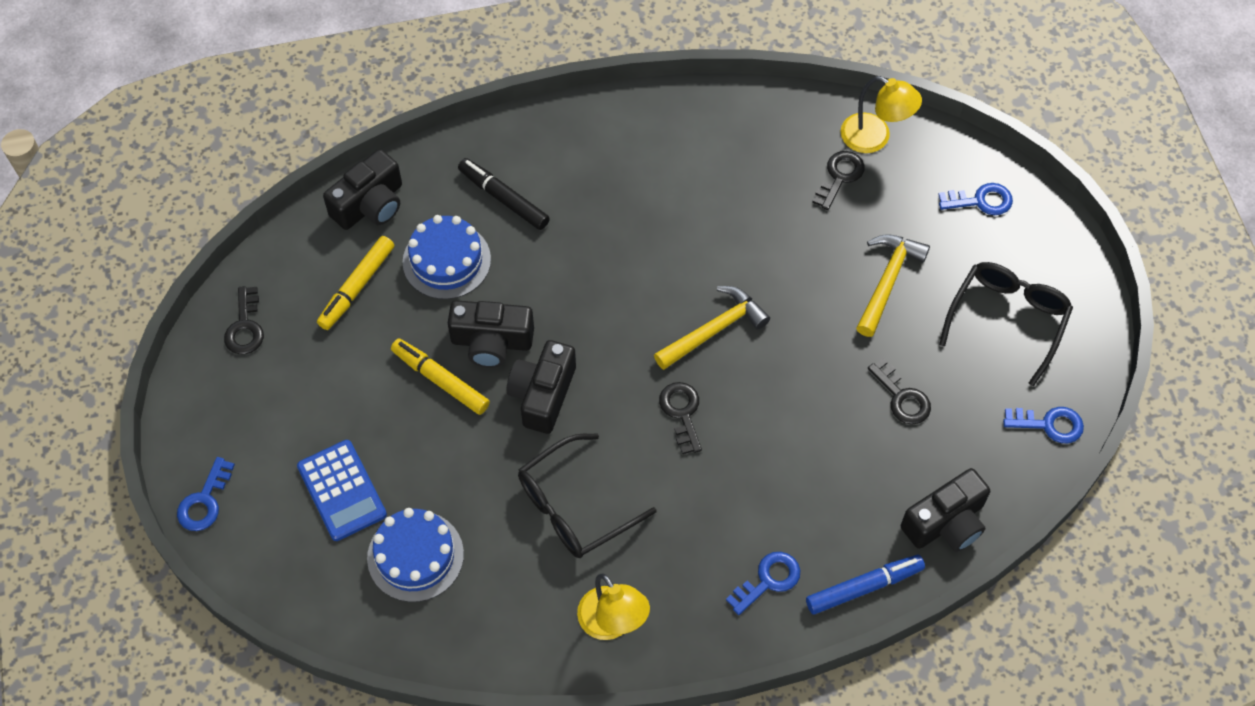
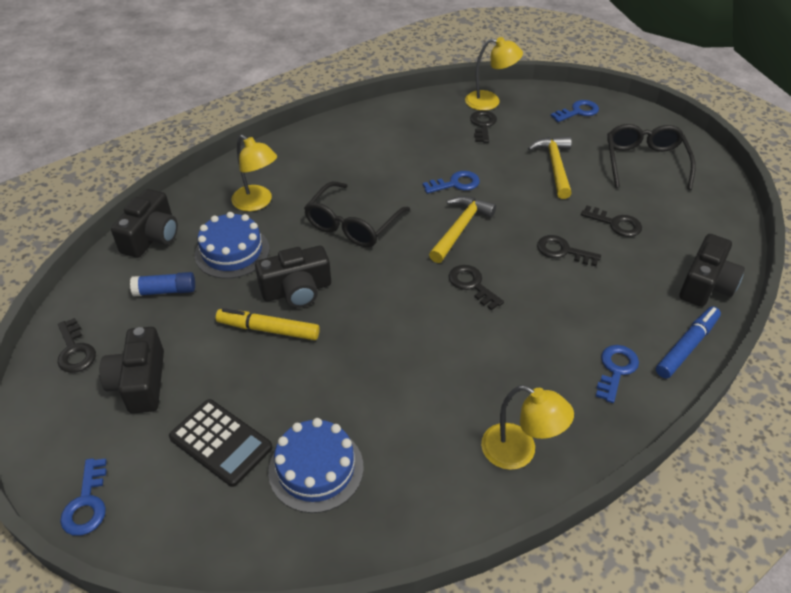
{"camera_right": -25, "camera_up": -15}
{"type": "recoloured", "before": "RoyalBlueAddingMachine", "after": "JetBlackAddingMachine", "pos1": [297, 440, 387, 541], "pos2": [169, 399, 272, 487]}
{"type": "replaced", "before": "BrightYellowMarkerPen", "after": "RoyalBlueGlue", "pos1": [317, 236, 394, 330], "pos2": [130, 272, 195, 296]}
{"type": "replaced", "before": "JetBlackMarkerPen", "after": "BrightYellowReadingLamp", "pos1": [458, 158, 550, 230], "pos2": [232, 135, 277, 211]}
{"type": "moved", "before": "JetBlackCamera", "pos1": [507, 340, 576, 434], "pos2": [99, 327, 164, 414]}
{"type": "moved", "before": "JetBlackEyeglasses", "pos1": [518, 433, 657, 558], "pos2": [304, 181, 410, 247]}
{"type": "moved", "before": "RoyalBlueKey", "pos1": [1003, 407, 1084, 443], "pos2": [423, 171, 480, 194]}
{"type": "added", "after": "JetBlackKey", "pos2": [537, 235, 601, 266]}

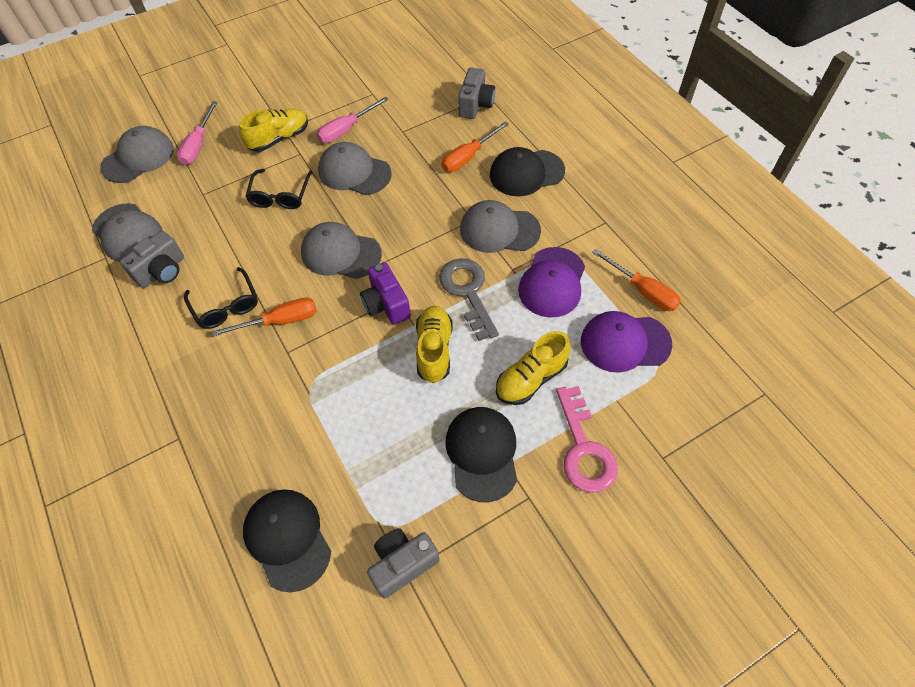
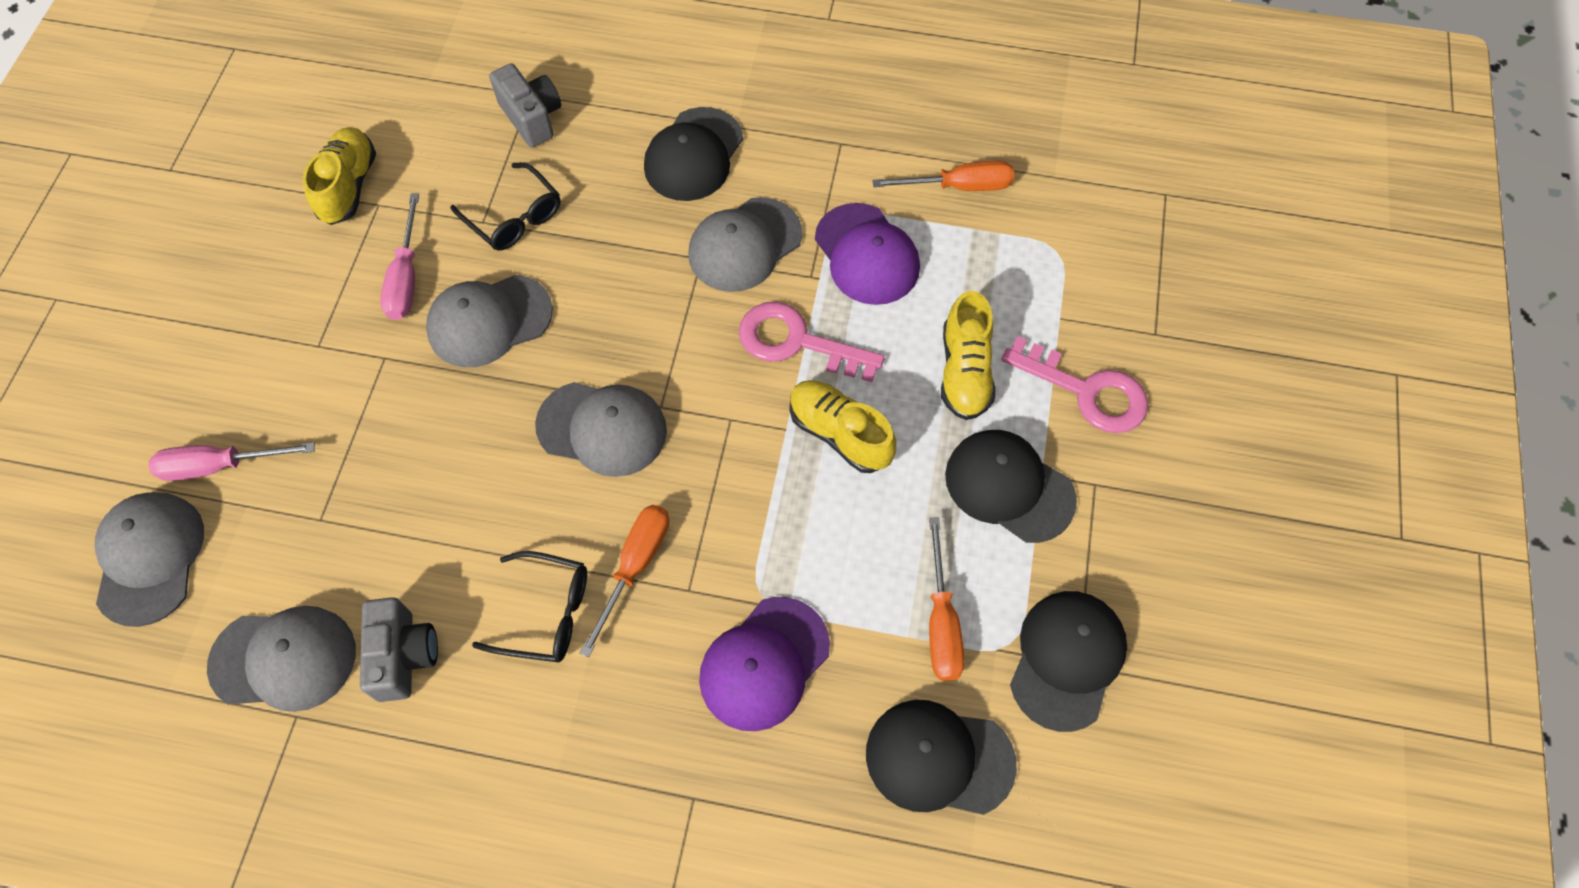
{"camera_right": -50, "camera_up": 5}
{"type": "turned", "before": "PinkScrewdriver", "pos1": [177, 101, 217, 165], "pos2": [148, 443, 315, 481], "turn": 120}
{"type": "moved", "before": "BrightYellowSneaker", "pos1": [239, 108, 308, 152], "pos2": [303, 127, 376, 225]}
{"type": "moved", "before": "JetBlackEyeglasses", "pos1": [245, 169, 312, 209], "pos2": [450, 162, 561, 251]}
{"type": "turned", "before": "AshGreyBaseballCap", "pos1": [301, 222, 382, 279], "pos2": [535, 382, 667, 477], "turn": -135}
{"type": "removed", "before": "VioletCamera", "pos1": [360, 262, 411, 325]}
{"type": "replaced", "before": "AshGreyCamera", "after": "JetBlackBaseballCap", "pos1": [367, 528, 440, 599], "pos2": [1010, 591, 1127, 732]}
{"type": "recoloured", "before": "AshGreyKey", "after": "PinkKey", "pos1": [439, 258, 499, 341], "pos2": [739, 302, 885, 382]}
{"type": "moved", "before": "OrangeColouredScrewdriver", "pos1": [442, 121, 509, 172], "pos2": [929, 517, 964, 681]}
{"type": "moved", "before": "VioletBaseballCap", "pos1": [581, 311, 672, 373], "pos2": [699, 597, 830, 731]}

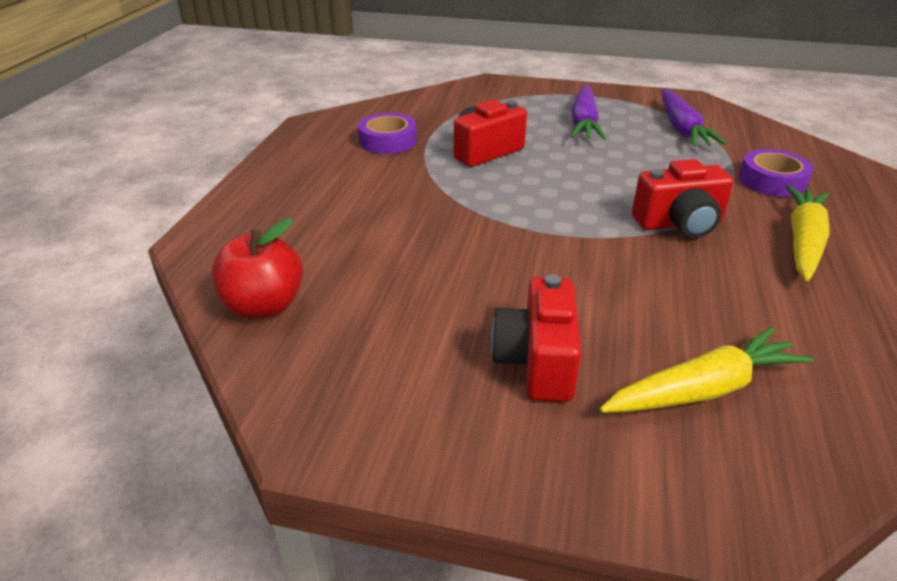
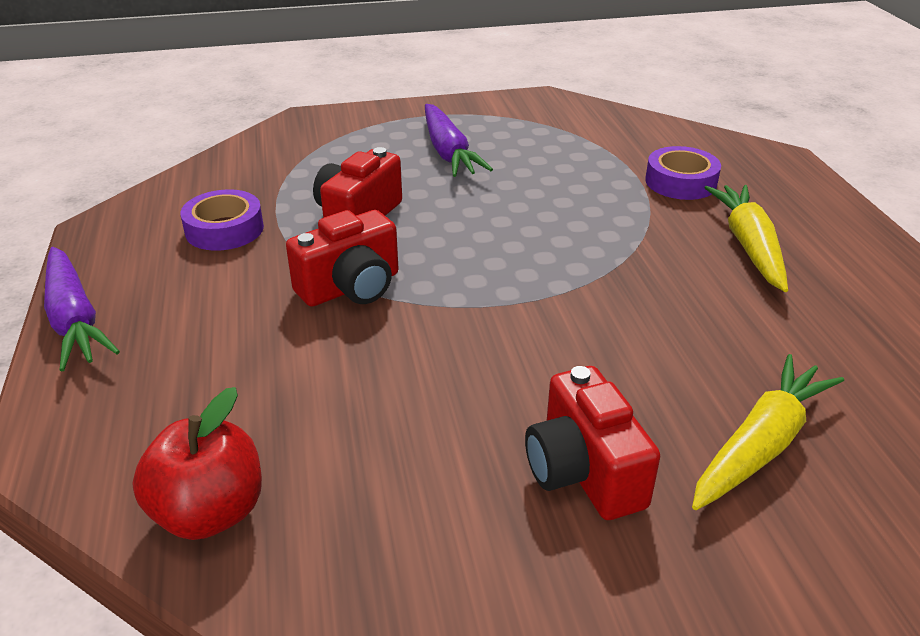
{"camera_right": -25, "camera_up": 0}
{"type": "moved", "before": "RedCamera", "pos1": [632, 159, 734, 238], "pos2": [286, 210, 399, 307]}
{"type": "moved", "before": "VioletCarrot", "pos1": [661, 90, 727, 147], "pos2": [44, 247, 120, 371]}

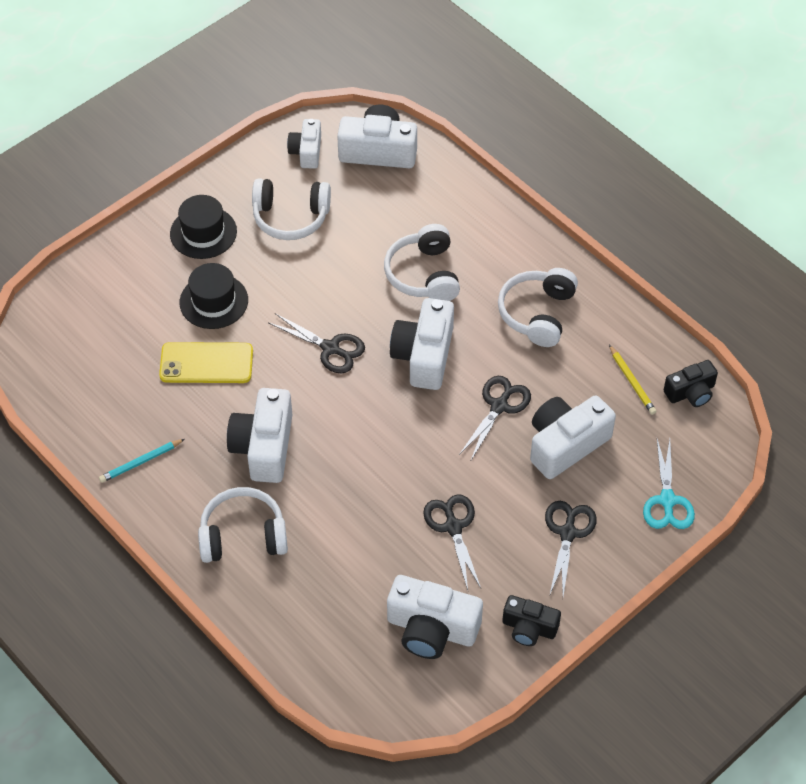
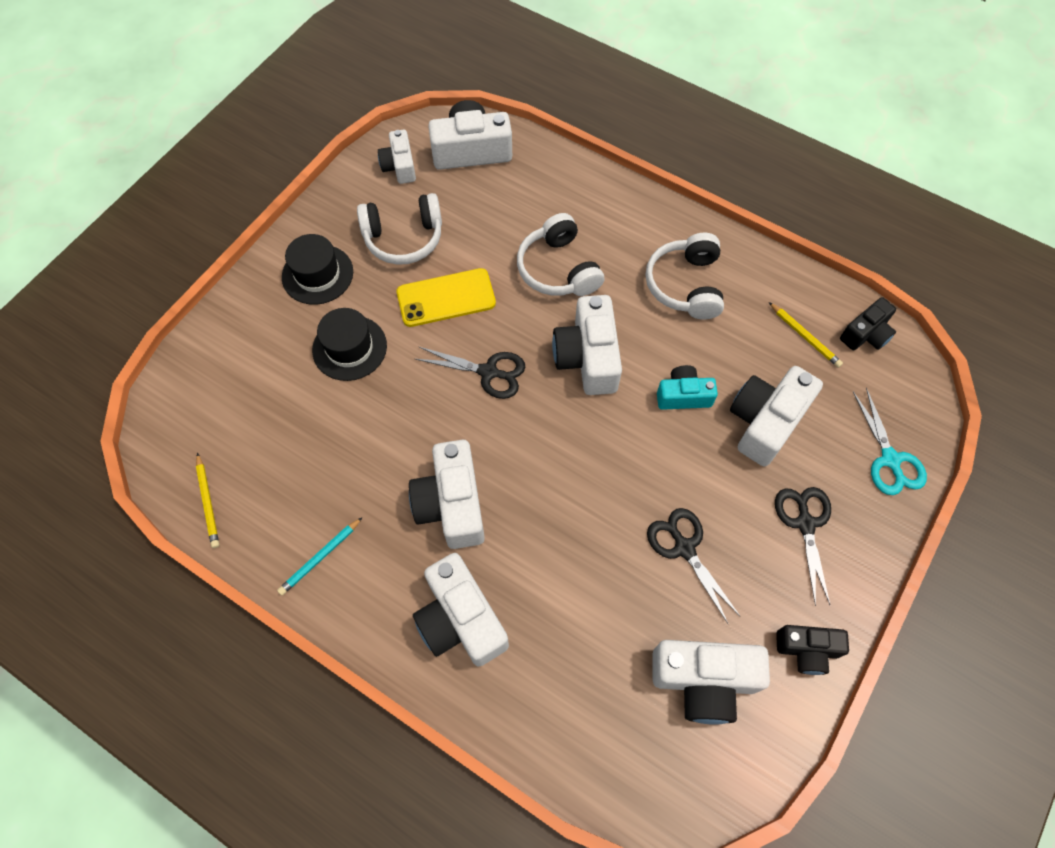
{"camera_right": -15, "camera_up": 10}
{"type": "moved", "before": "BrightYellowMobilePhone", "pos1": [159, 342, 253, 383], "pos2": [397, 268, 496, 327]}
{"type": "replaced", "before": "PureWhiteHeadphones", "after": "PureWhiteCamera", "pos1": [198, 487, 288, 563], "pos2": [413, 553, 509, 666]}
{"type": "replaced", "before": "JetBlackPairOfScissors", "after": "AquaCamera", "pos1": [459, 376, 531, 462], "pos2": [657, 365, 718, 410]}
{"type": "added", "after": "BrightYellowLeadPencil", "pos2": [196, 453, 219, 548]}

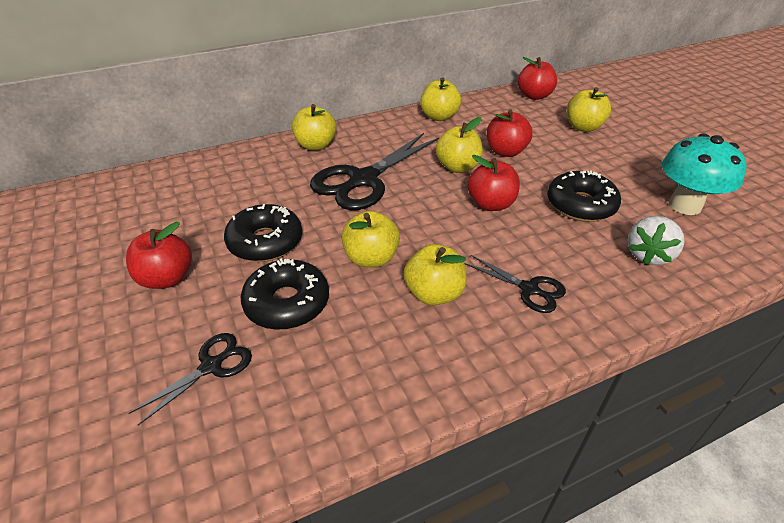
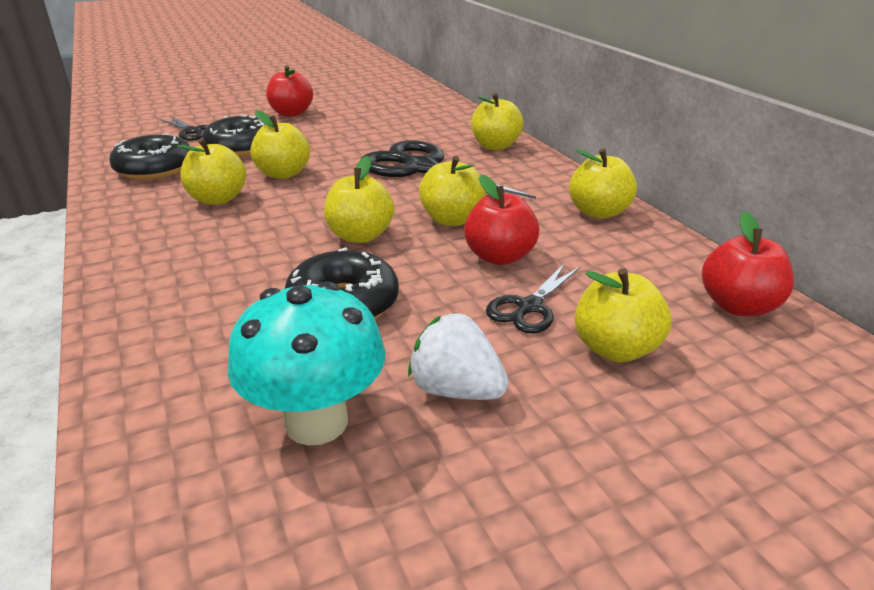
{"camera_right": 90, "camera_up": -10}
{"type": "moved", "before": "JetBlackDonut", "pos1": [224, 204, 302, 262], "pos2": [109, 133, 190, 180]}
{"type": "moved", "before": "JetBlackPairOfScissors", "pos1": [465, 255, 566, 313], "pos2": [486, 263, 581, 334]}
{"type": "recoloured", "before": "RedApple", "after": "BrightYellowApple", "pos1": [468, 155, 520, 211], "pos2": [324, 156, 394, 243]}
{"type": "moved", "before": "PureWhiteToyStrawberry", "pos1": [627, 216, 685, 265], "pos2": [408, 313, 509, 400]}

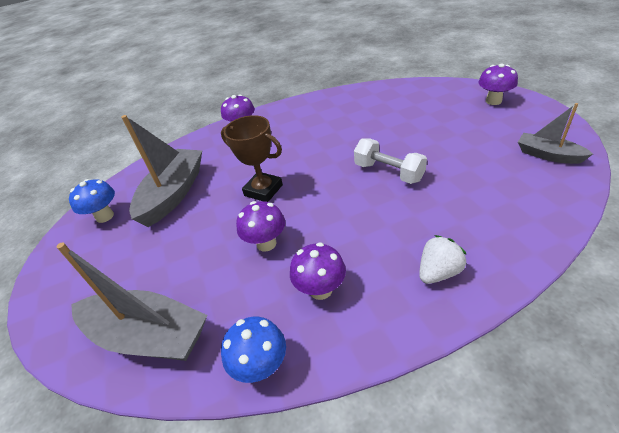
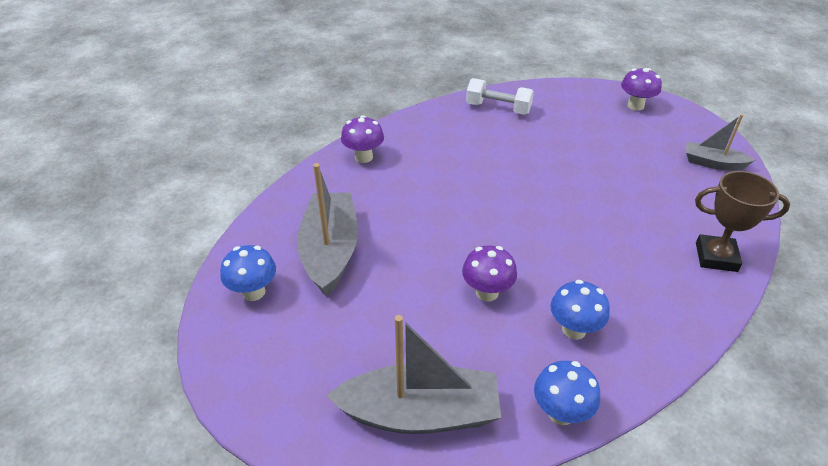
{"camera_right": -25, "camera_up": 0}
{"type": "moved", "before": "BrownAwardCup", "pos1": [221, 115, 283, 202], "pos2": [695, 171, 790, 272]}
{"type": "recoloured", "before": "VioletToadstool", "after": "RoyalBlueToadstool", "pos1": [290, 242, 346, 300], "pos2": [550, 280, 610, 340]}
{"type": "moved", "before": "PureWhiteFreeWeight", "pos1": [354, 138, 427, 184], "pos2": [466, 78, 534, 115]}
{"type": "removed", "before": "PureWhiteToyStrawberry", "pos1": [419, 235, 467, 284]}

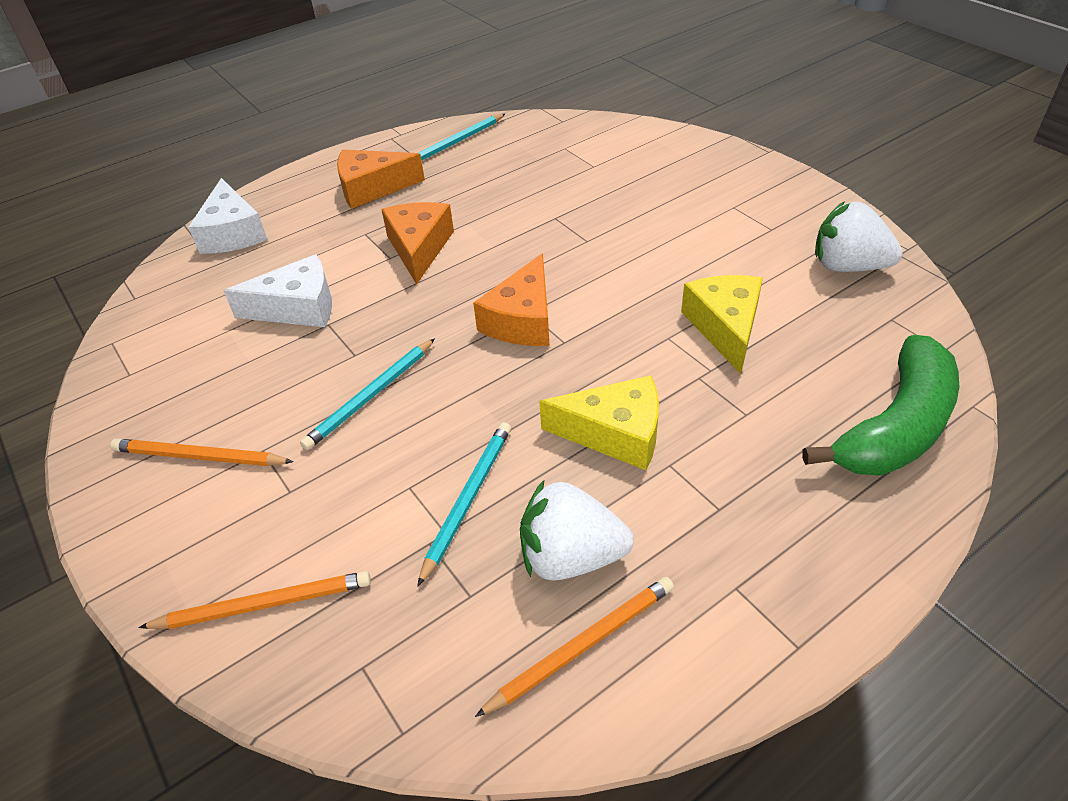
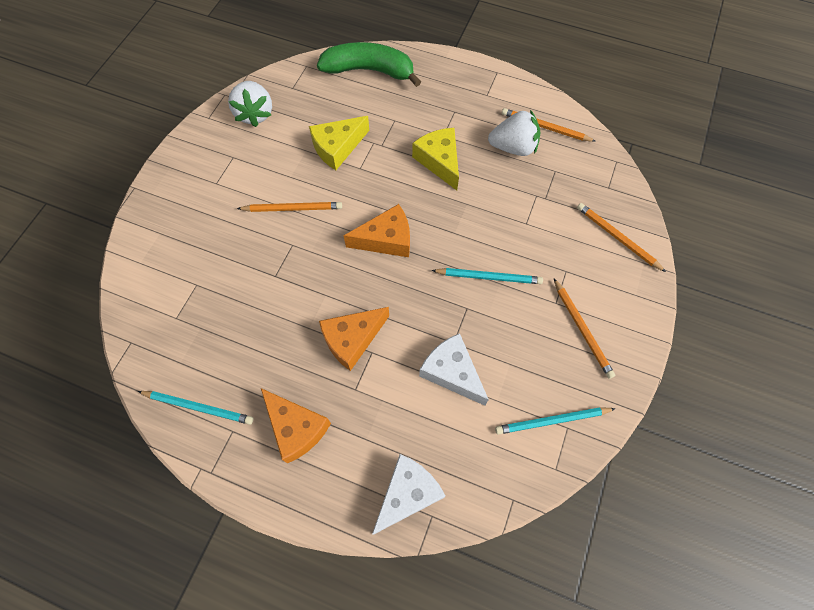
{"camera_right": -125, "camera_up": 20}
{"type": "moved", "before": "AquaLeadPencil", "pos1": [417, 422, 511, 587], "pos2": [495, 407, 616, 435]}
{"type": "turned", "before": "PureWhiteToyStrawberry", "pos1": [520, 479, 634, 581], "pos2": [488, 110, 540, 156], "turn": -60}
{"type": "added", "after": "OrangeColouredLeadPencil", "pos2": [237, 202, 342, 212]}

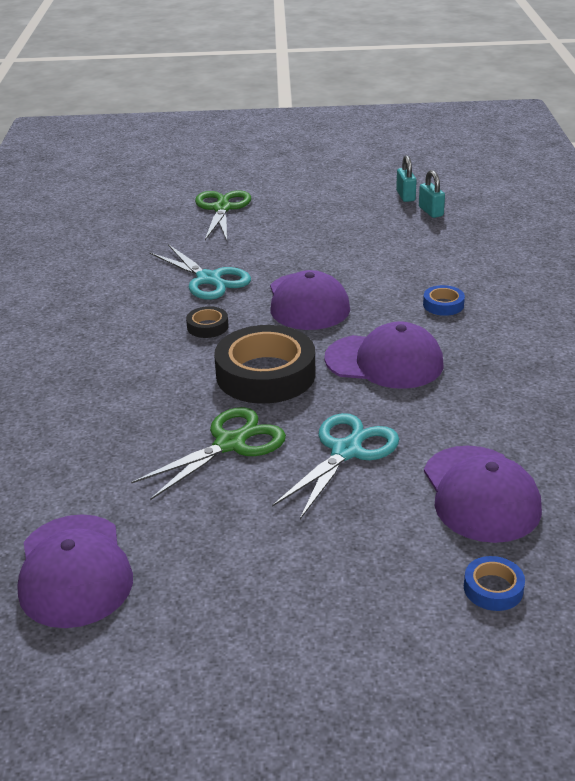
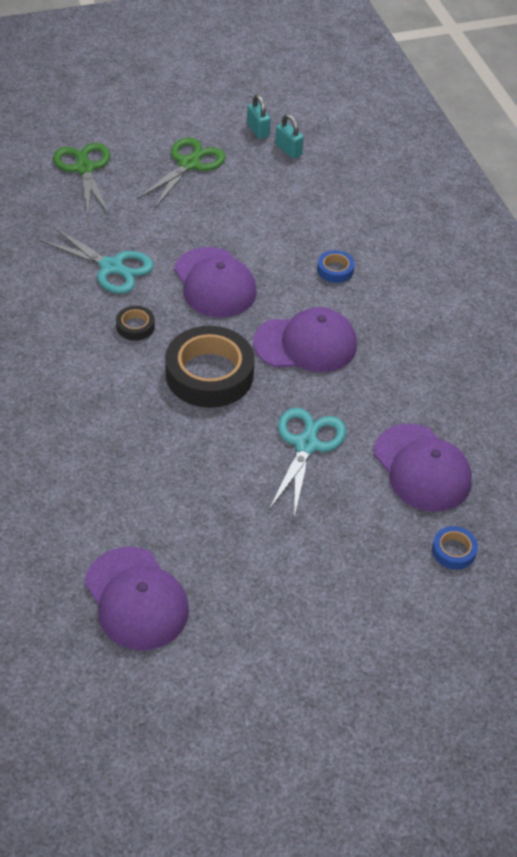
{"camera_right": -20, "camera_up": 15}
{"type": "moved", "before": "EmeraldPairOfScissors", "pos1": [131, 407, 286, 500], "pos2": [137, 137, 226, 208]}

